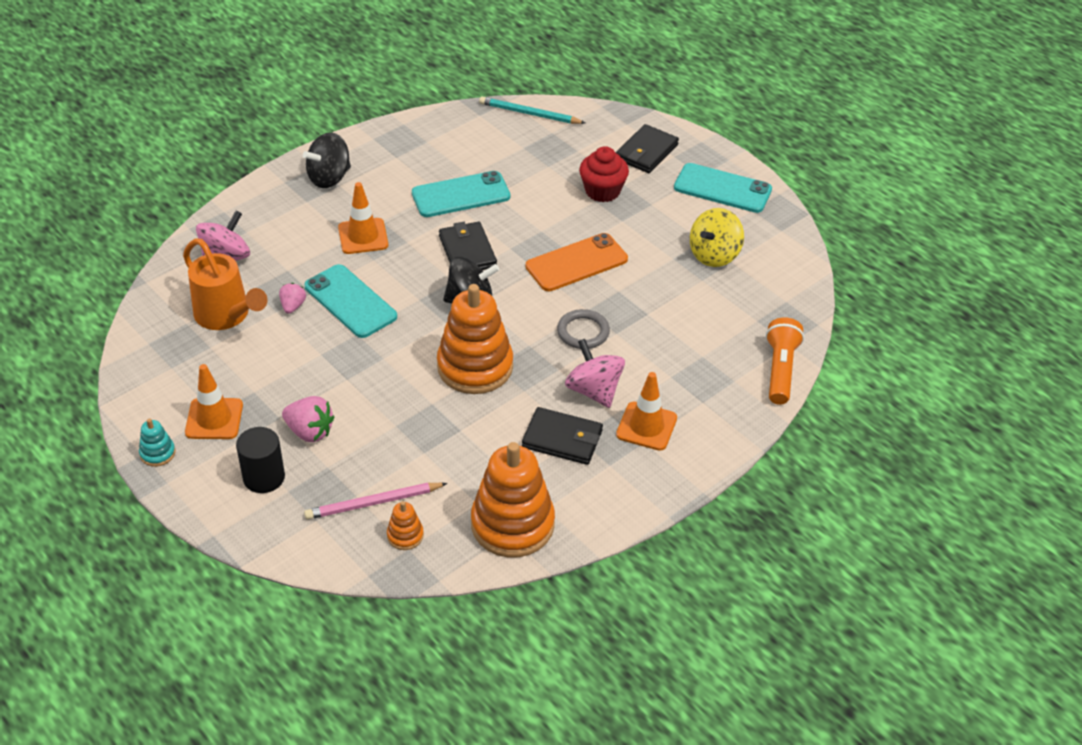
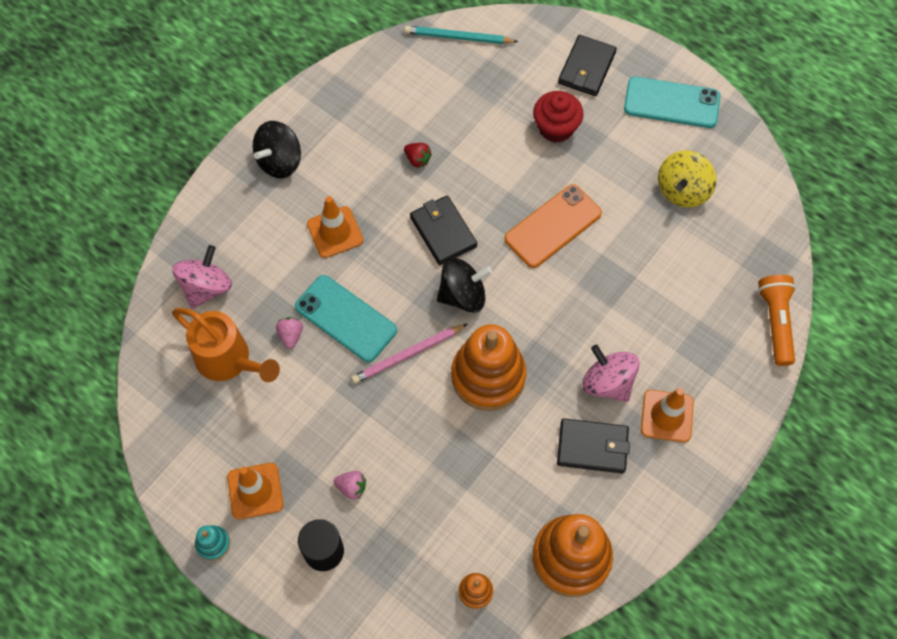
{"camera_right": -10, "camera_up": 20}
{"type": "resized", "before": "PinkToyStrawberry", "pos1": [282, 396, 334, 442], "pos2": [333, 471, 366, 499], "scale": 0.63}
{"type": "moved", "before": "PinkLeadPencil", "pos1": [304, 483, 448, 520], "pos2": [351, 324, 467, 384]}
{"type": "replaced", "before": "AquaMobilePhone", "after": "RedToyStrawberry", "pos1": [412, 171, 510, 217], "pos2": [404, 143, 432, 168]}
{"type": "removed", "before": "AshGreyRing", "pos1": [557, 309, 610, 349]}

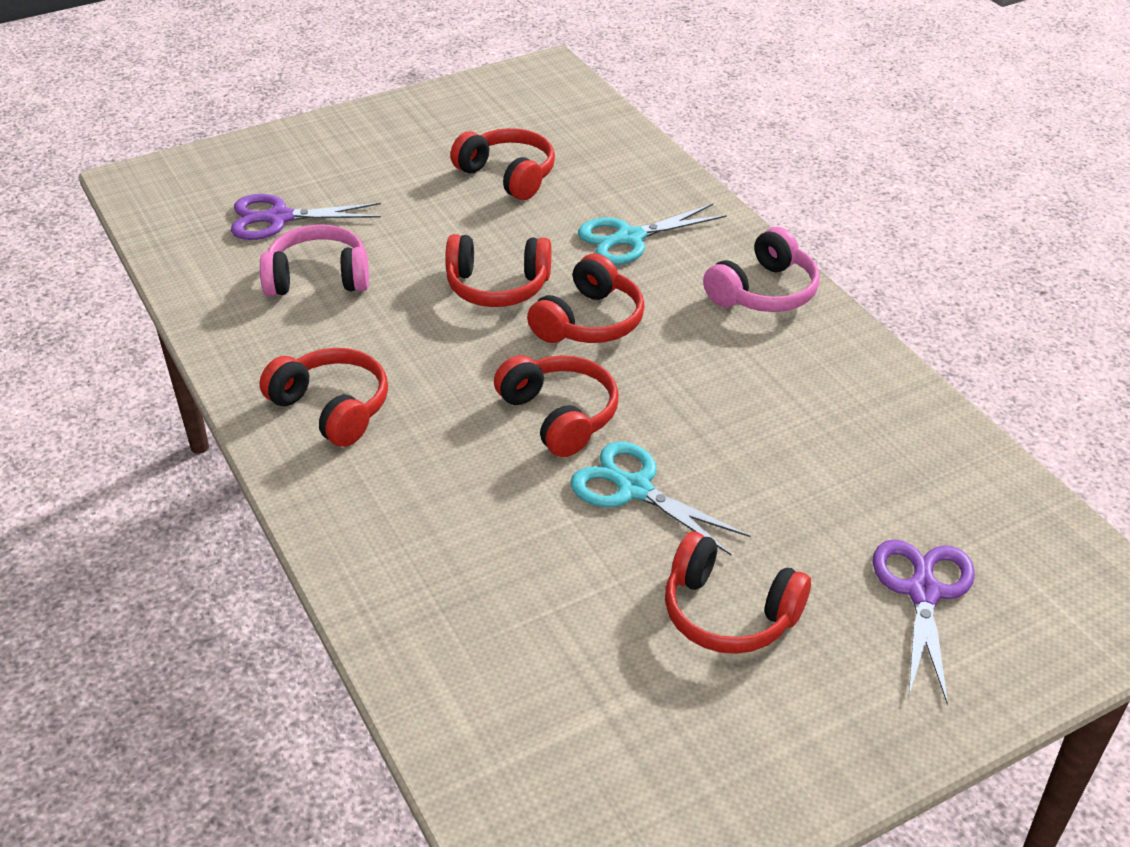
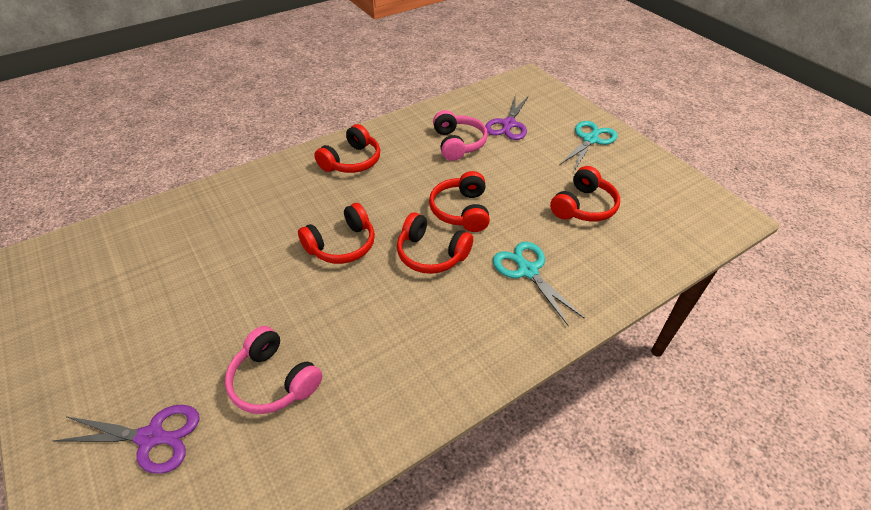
{"camera_right": 85, "camera_up": 5}
{"type": "turned", "before": "VioletPairOfScissors", "pos1": [231, 194, 381, 240], "pos2": [485, 94, 529, 140], "turn": -150}
{"type": "moved", "before": "AquaPairOfScissors", "pos1": [570, 442, 751, 555], "pos2": [559, 121, 617, 171]}
{"type": "removed", "before": "RedHeadphones", "pos1": [665, 532, 811, 654]}
{"type": "moved", "before": "PinkHeadphones", "pos1": [703, 227, 820, 312], "pos2": [225, 326, 322, 414]}

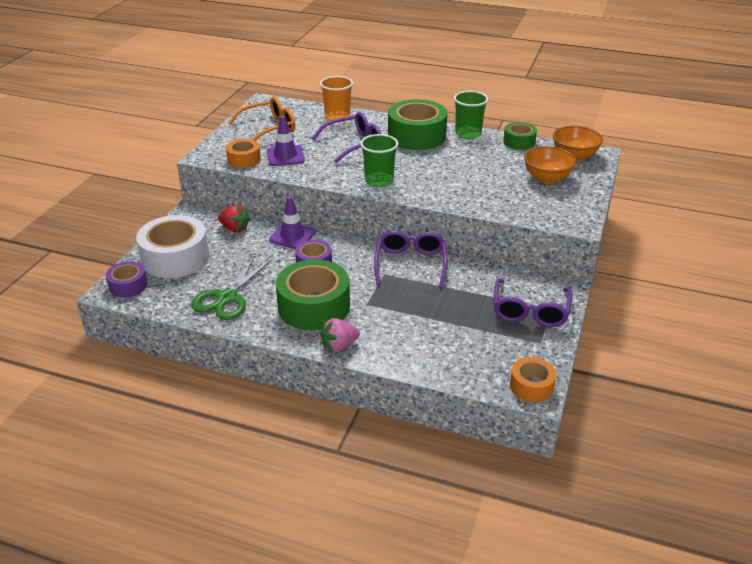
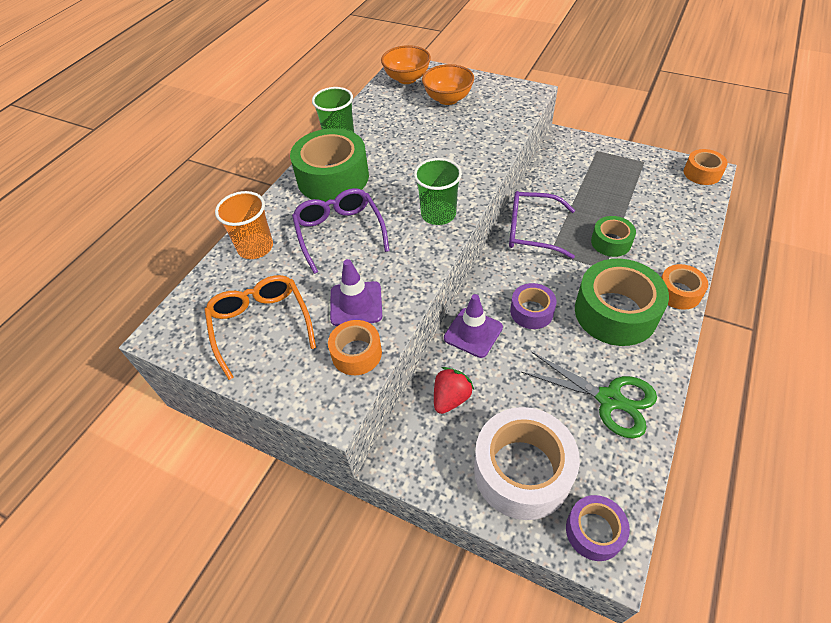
{"camera_right": -80, "camera_up": 15}
{"type": "replaced", "before": "PinkToyStrawberry", "after": "OrangeColouredRollOfTape", "pos1": [320, 318, 360, 352], "pos2": [661, 264, 708, 310]}
{"type": "removed", "before": "VioletEyeglasses", "pos1": [494, 279, 573, 327]}
{"type": "moved", "before": "EmeraldRollOfTape", "pos1": [503, 122, 537, 150], "pos2": [591, 216, 636, 257]}

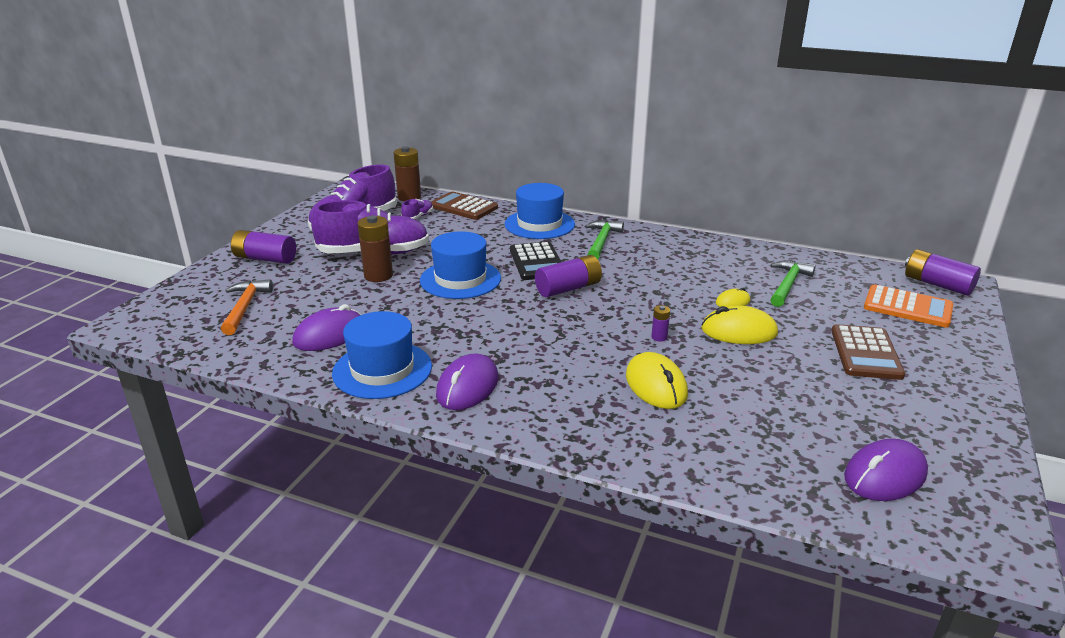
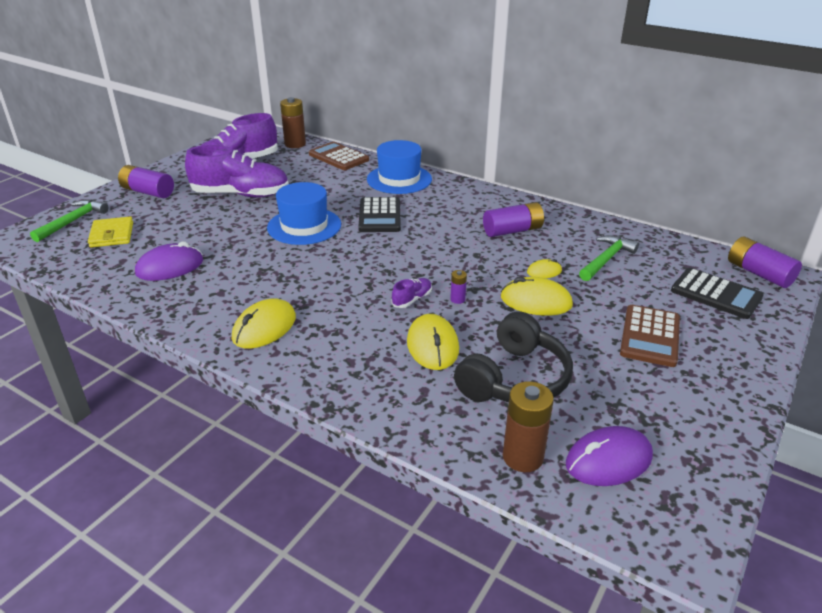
{"camera_right": 10, "camera_up": 5}
{"type": "replaced", "before": "OrangeColouredHammer", "after": "BrightYellowWallet", "pos1": [221, 279, 273, 335], "pos2": [88, 216, 133, 248]}
{"type": "removed", "before": "RoyalBlueTopHat", "pos1": [332, 311, 432, 399]}
{"type": "moved", "before": "BrownPowerCell", "pos1": [357, 215, 393, 282], "pos2": [503, 381, 554, 472]}
{"type": "moved", "before": "VioletSneaker", "pos1": [401, 199, 433, 219], "pos2": [391, 278, 432, 308]}
{"type": "recoloured", "before": "VioletComputerMouse", "after": "BrightYellowComputerMouse", "pos1": [436, 353, 499, 410], "pos2": [232, 298, 296, 349]}
{"type": "moved", "before": "VioletPowerCell", "pos1": [535, 255, 602, 297], "pos2": [483, 202, 544, 237]}
{"type": "moved", "before": "EmeraldHammer", "pos1": [585, 220, 624, 259], "pos2": [30, 200, 108, 242]}
{"type": "recoloured", "before": "OrangeColouredAddingMachine", "after": "JetBlackAddingMachine", "pos1": [864, 284, 953, 328], "pos2": [671, 268, 764, 319]}
{"type": "added", "after": "JetBlackHeadphones", "pos2": [454, 311, 573, 402]}

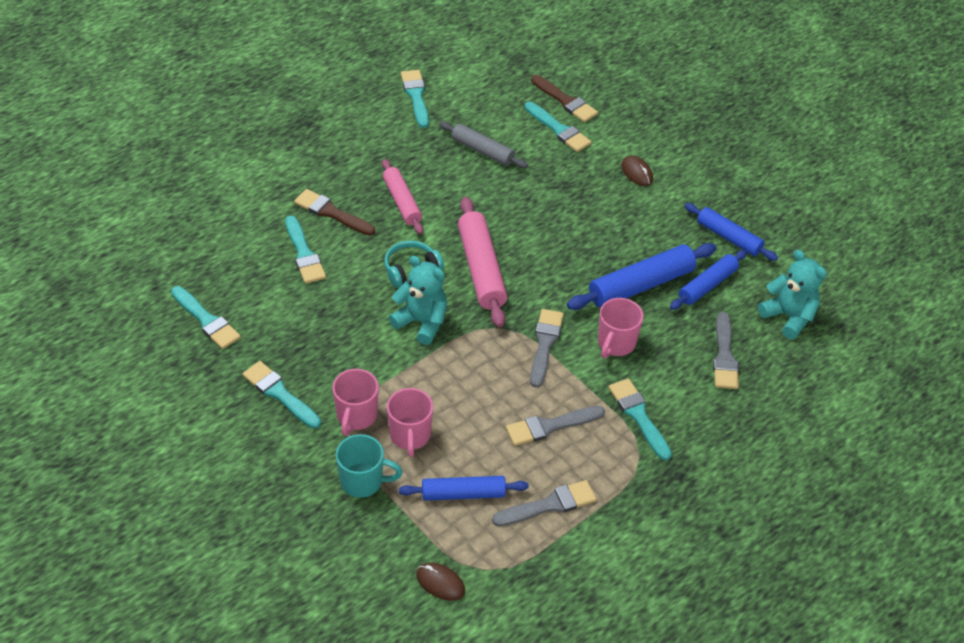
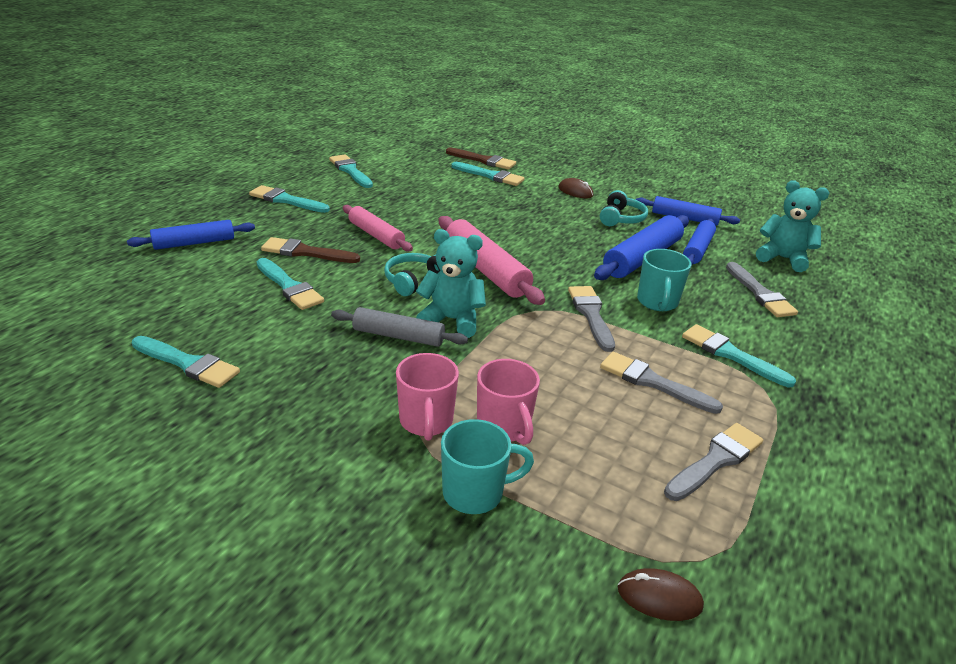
{"camera_right": -20, "camera_up": -15}
{"type": "moved", "before": "AquaPaintbrush", "pos1": [243, 361, 321, 429], "pos2": [249, 185, 330, 213]}
{"type": "moved", "before": "RoyalBlueDoughRoller", "pos1": [399, 476, 529, 501], "pos2": [127, 220, 255, 250]}
{"type": "moved", "before": "AshGreyDoughRoller", "pos1": [439, 122, 528, 168], "pos2": [331, 307, 468, 347]}
{"type": "turned", "before": "AshGreyPaintbrush", "pos1": [506, 406, 605, 446], "pos2": [600, 352, 723, 414], "turn": 75}
{"type": "recoloured", "before": "PinkCoffeeMug", "after": "AquaCoffeeMug", "pos1": [598, 298, 644, 358], "pos2": [637, 249, 691, 311]}
{"type": "added", "after": "AquaHeadphones", "pos2": [600, 190, 648, 226]}

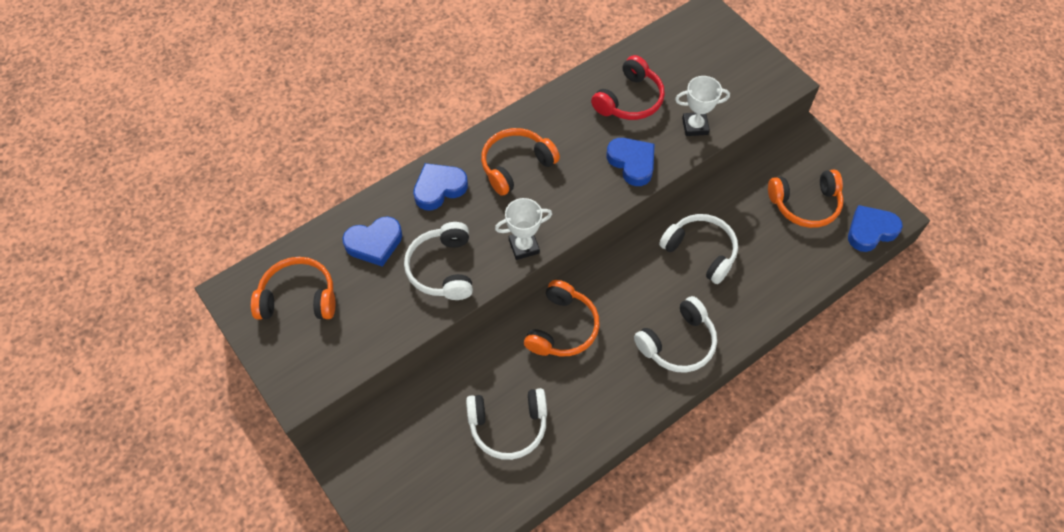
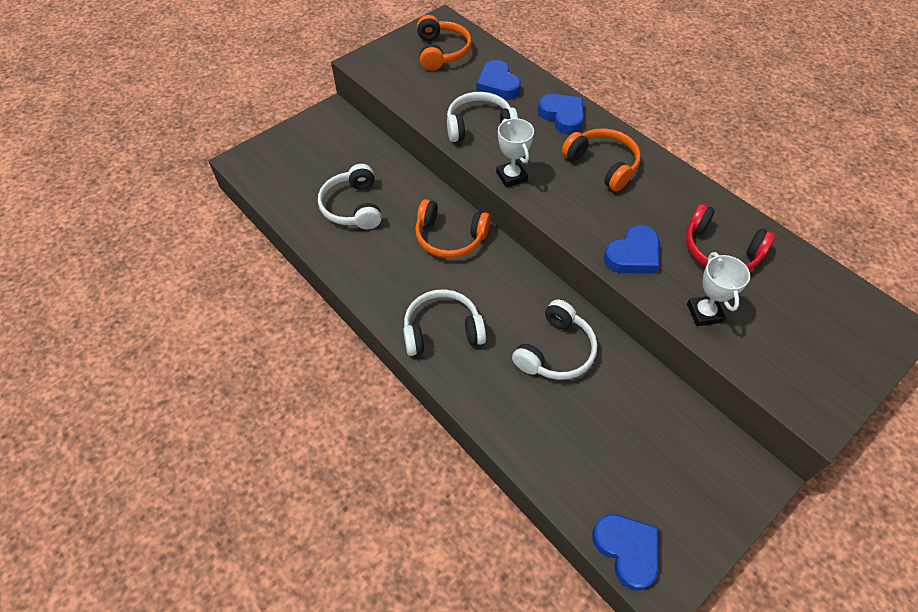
{"camera_right": 85, "camera_up": -5}
{"type": "turned", "before": "PureWhiteHeadphones", "pos1": [634, 296, 717, 373], "pos2": [403, 289, 486, 356], "turn": 120}
{"type": "removed", "before": "OrangeColouredHeadphones", "pos1": [768, 170, 843, 228]}

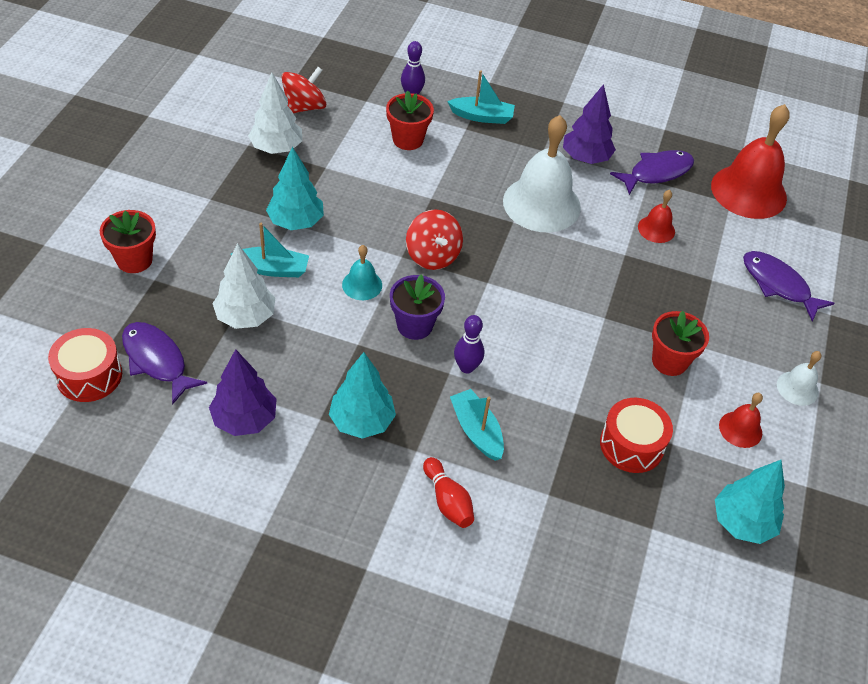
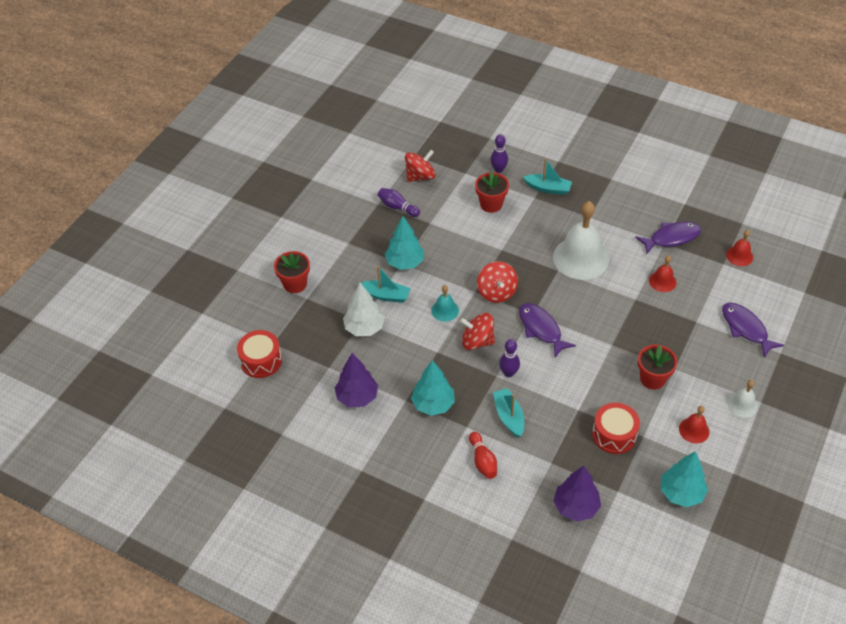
{"camera_right": 15, "camera_up": 0}
{"type": "moved", "before": "VioletFish", "pos1": [122, 322, 207, 405], "pos2": [519, 303, 576, 357]}
{"type": "replaced", "before": "PureWhiteTree", "after": "VioletBowlingPin", "pos1": [248, 73, 302, 154], "pos2": [378, 188, 420, 217]}
{"type": "replaced", "before": "VioletFlowerPot", "after": "RedWhirligig", "pos1": [390, 274, 445, 340], "pos2": [460, 313, 495, 350]}
{"type": "moved", "before": "VioletTree", "pos1": [563, 84, 616, 164], "pos2": [553, 466, 601, 521]}
{"type": "resized", "before": "RedBell", "pos1": [711, 104, 790, 219], "pos2": [726, 230, 753, 266], "scale": 0.47}

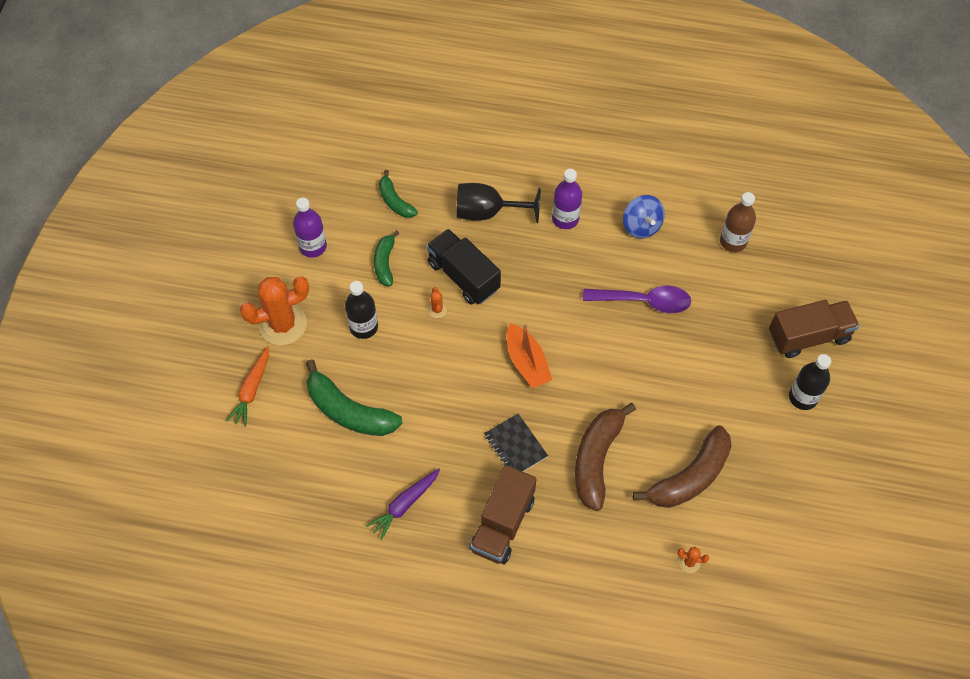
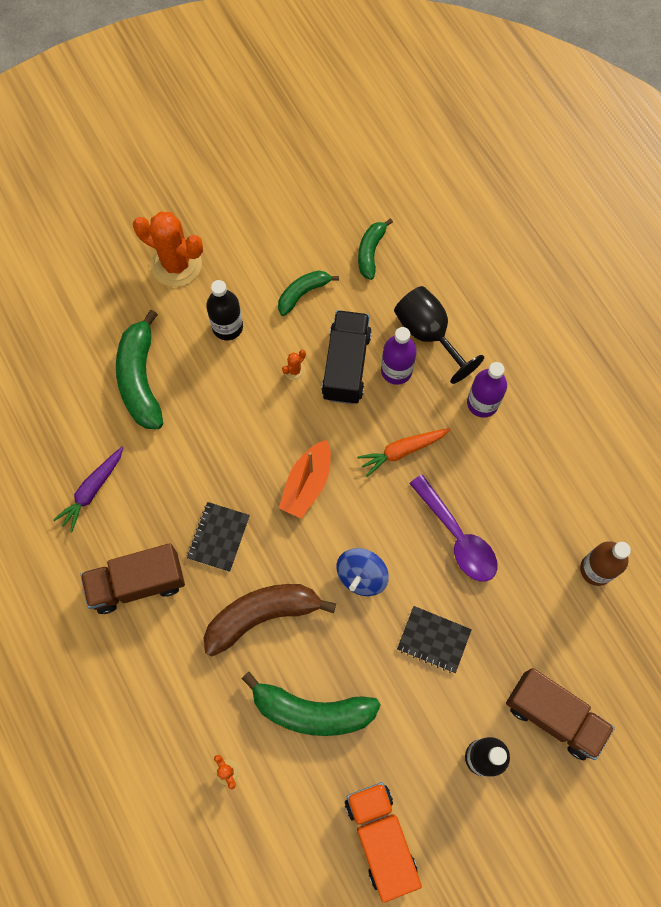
{"camera_right": 50, "camera_up": 10}
{"type": "moved", "before": "OrangeColouredCarrot", "pos1": [226, 347, 269, 427], "pos2": [357, 428, 451, 477]}
{"type": "moved", "before": "VioletFlask", "pos1": [293, 198, 327, 258], "pos2": [381, 327, 417, 385]}
{"type": "turned", "before": "VioletCarrot", "pos1": [366, 469, 440, 540], "pos2": [53, 447, 124, 532], "turn": -60}
{"type": "moved", "before": "RoyalBlueWhirligig", "pos1": [623, 195, 665, 239], "pos2": [336, 548, 389, 596]}
{"type": "recoloured", "before": "BrownBanana", "after": "EmeraldBanana", "pos1": [633, 426, 732, 508], "pos2": [242, 672, 381, 736]}
{"type": "added", "after": "OrangeColouredToyTruck", "pos2": [345, 782, 422, 903]}
{"type": "added", "after": "JetBlackNotebook", "pos2": [397, 606, 472, 673]}

